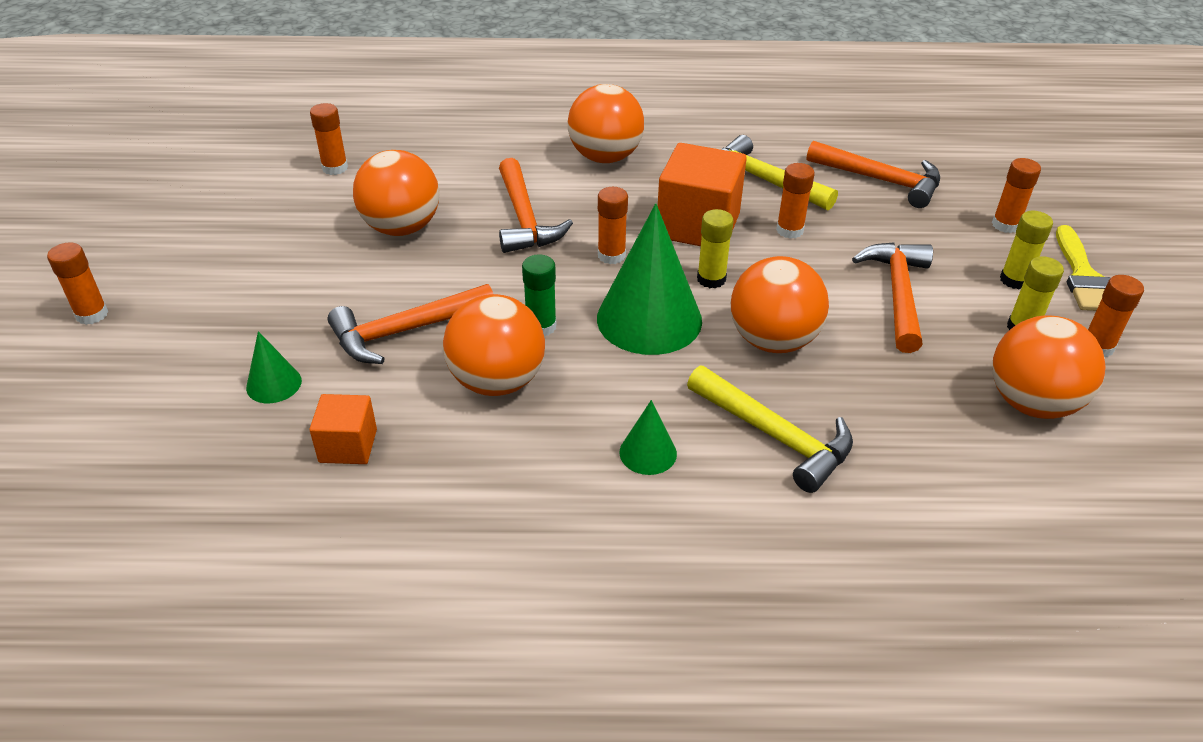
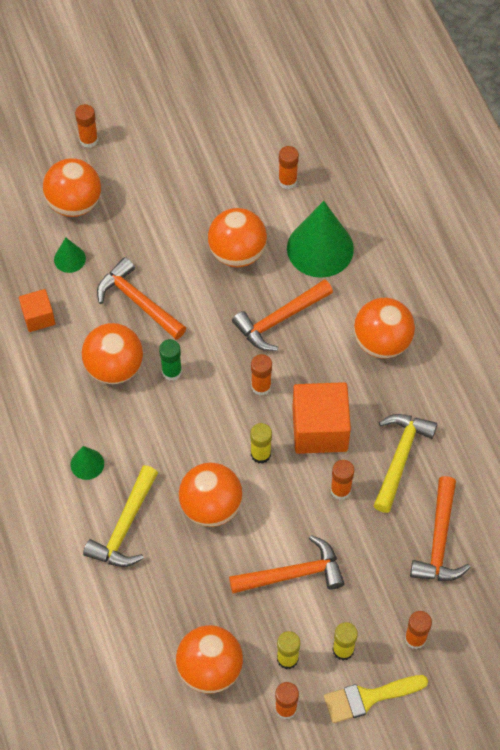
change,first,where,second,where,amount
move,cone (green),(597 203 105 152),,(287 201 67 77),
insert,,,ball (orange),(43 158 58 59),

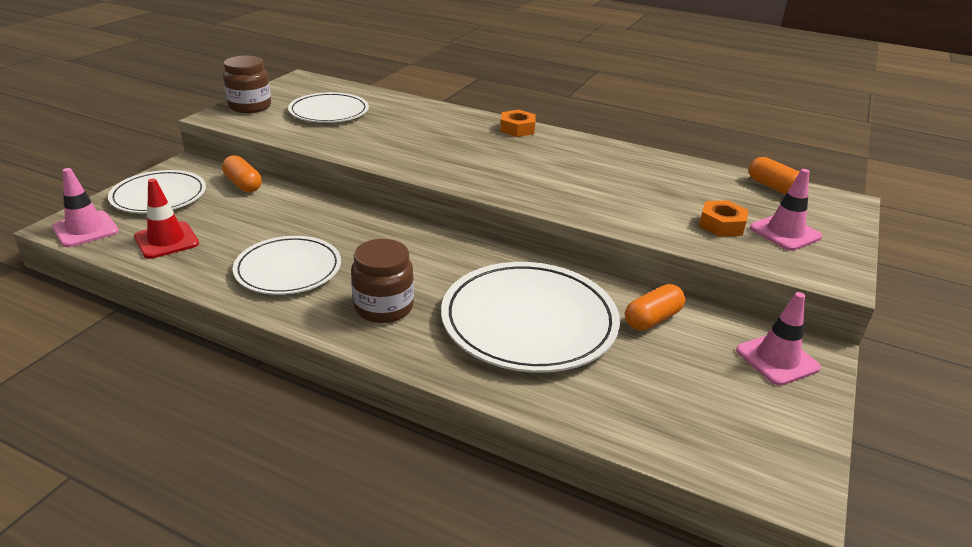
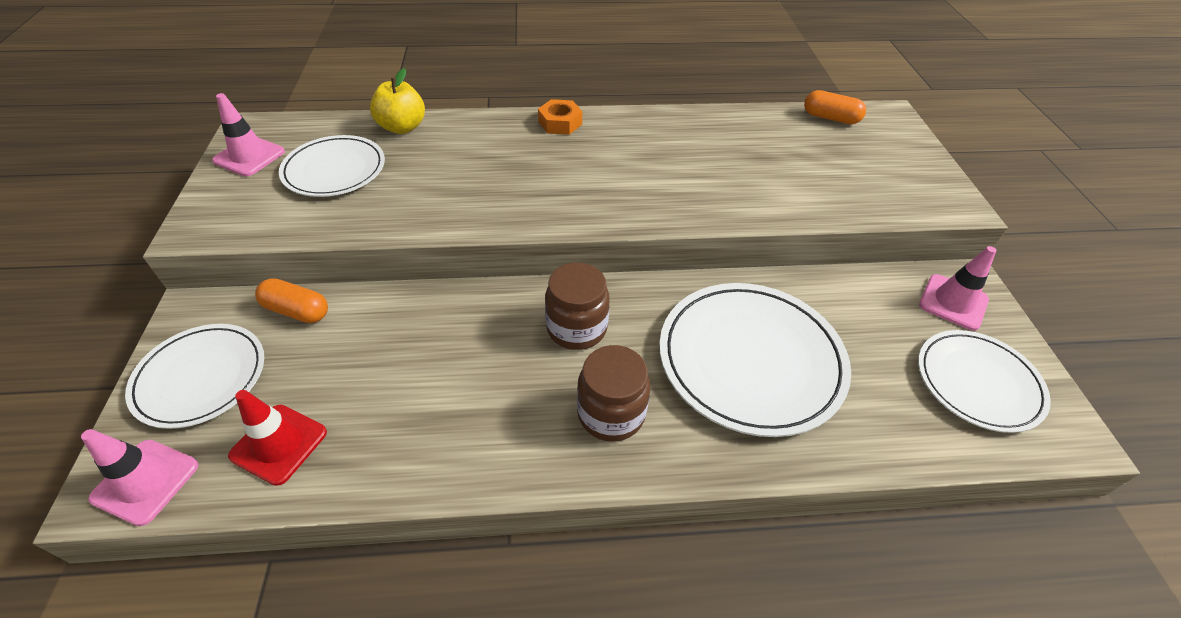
change,first,where,second,where,amount
move,jar (brown),(223 56 48 57),,(545 262 65 88),
move,plate (white),(233 236 108 59),,(918 330 133 103),
delete,capsule (orange),(625 284 60 47),,,
delete,nut (orange),(699 200 50 37),,,
move,traffic cone (pink),(750 169 72 82),,(212 93 73 83),
insert,,,apple (yellow),(370 68 55 66),

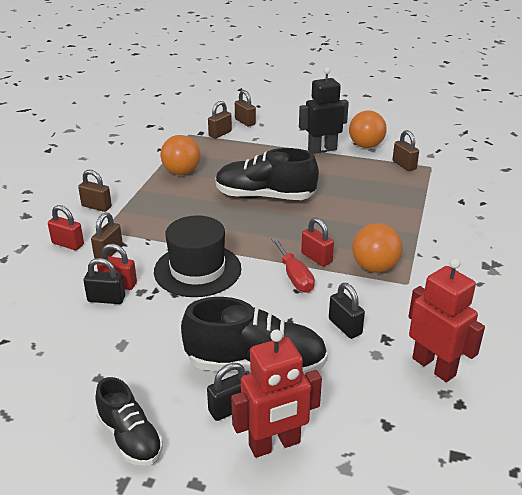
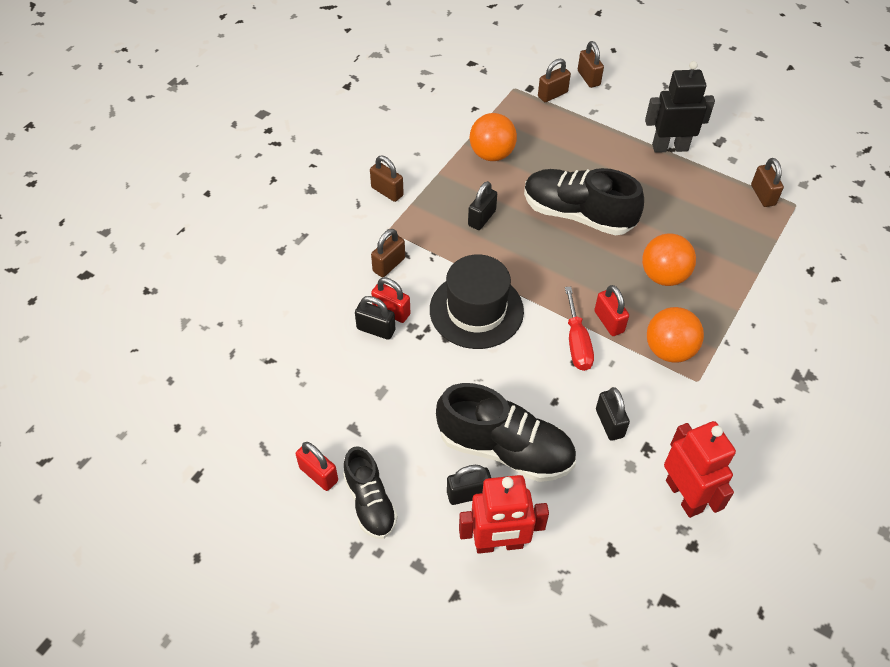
change,first,where,second,where,amount
move,padlock (red),(48 205 36 45),,(296 442 42 49),
move,ball (orange),(349 110 38 38),,(642 233 54 53),
insert,,,padlock (black),(468 181 29 49),

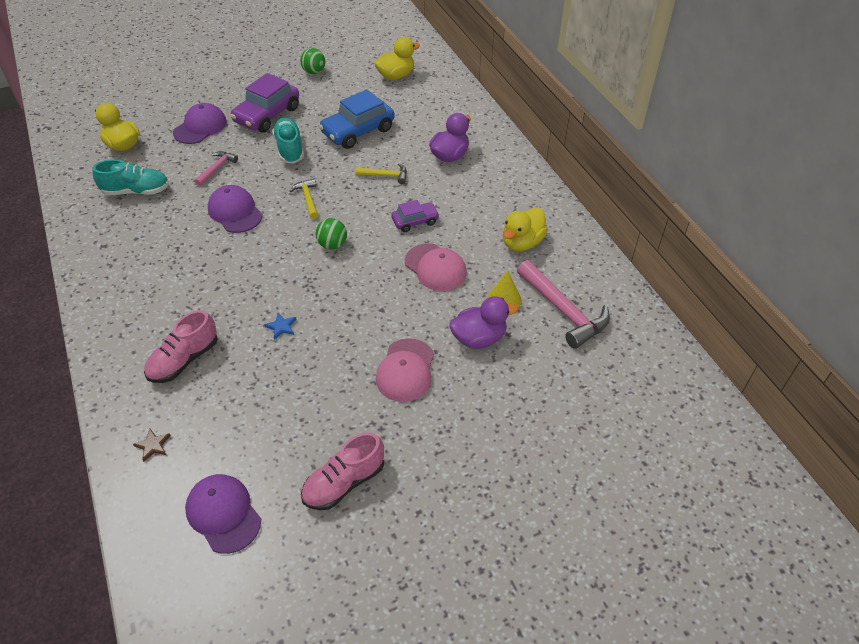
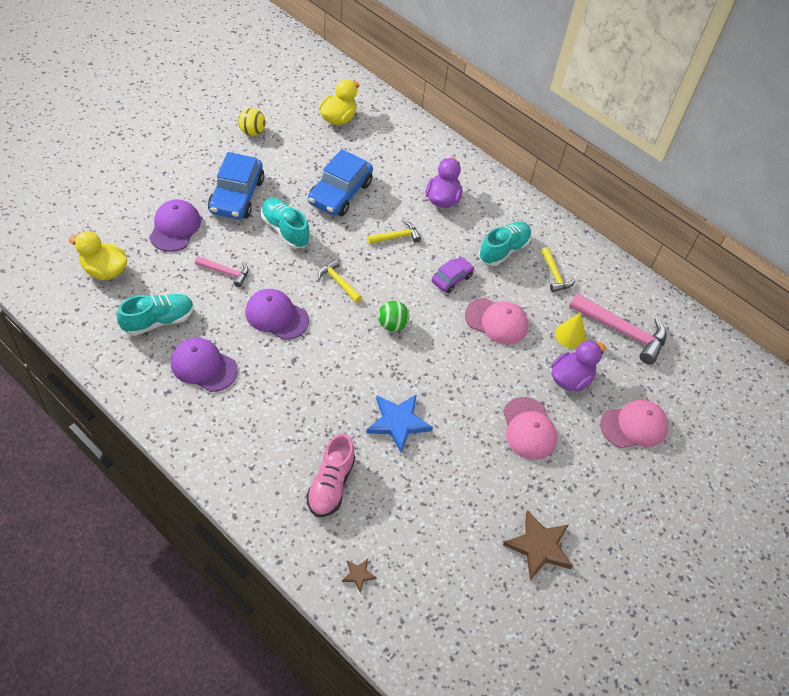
change,first,where,second,where,amount
move,cap (purple),(185 474 76 80),,(171 338 67 54),
rotate,hammer (pink),(195 151 43 35),,(195 256 53 31),105 degrees clockwise
recolor,car (purple),(230 73 69 60),car (blue),(208 152 56 67),
resize,star (blue),(264 313 33 27),,(366 394 67 59),x2.10
recolor,ball (green),(300 48 25 26),ball (yellow),(238 108 28 28),
replace,shoe (pink),(301 432 83 78),star (brown),(503 510 70 70),
replace,duck (yellow),(503 207 44 44),hammer (yellow),(541 247 34 45),
insert,,,shoe (turquoise),(479 222 52 44),
insert,,,cap (pink),(600 400 68 48),

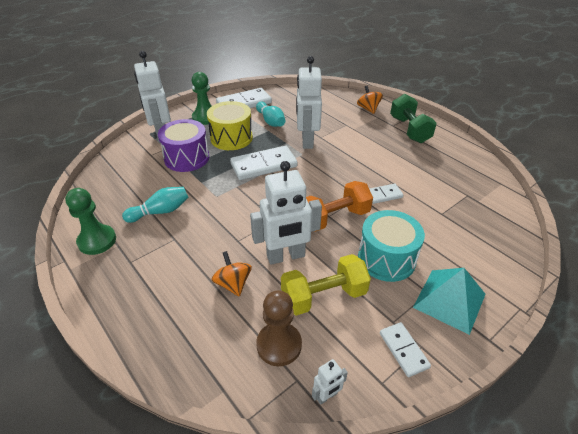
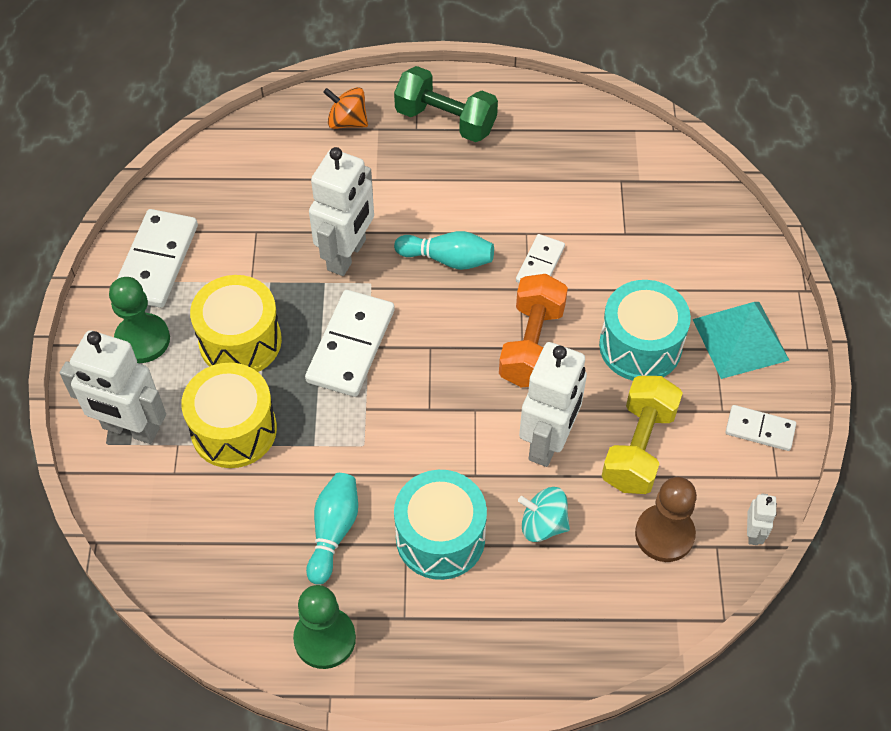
change,first,where,second,where,amount
recolor,drum (purple),(158 119 51 53),drum (yellow),(181 363 96 105),
recolor,spinning top (orange),(211 251 41 46),spinning top (turquoise),(518 487 52 55),
move,bowling pin (turquoise),(256 102 29 25),,(394 231 100 39),
rotate,robot (white),(296 56 26 93),,(309 147 65 129),105 degrees counterclockwise
insert,,,drum (turquoise),(394 470 93 110),

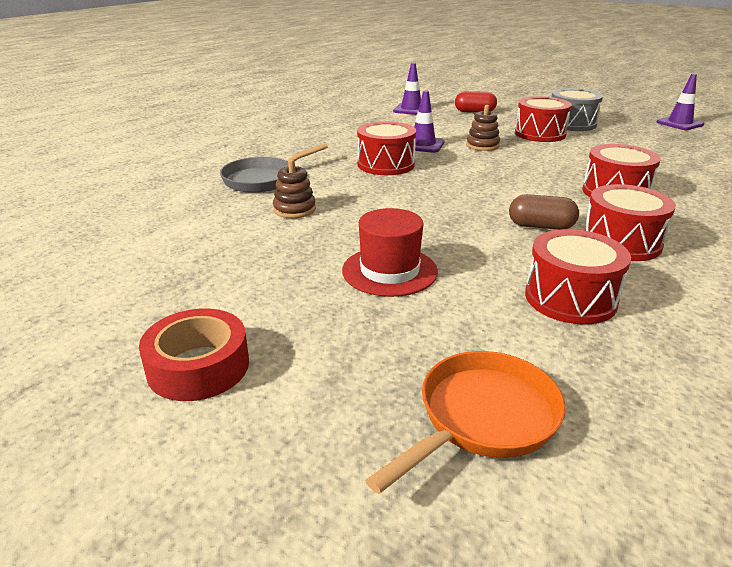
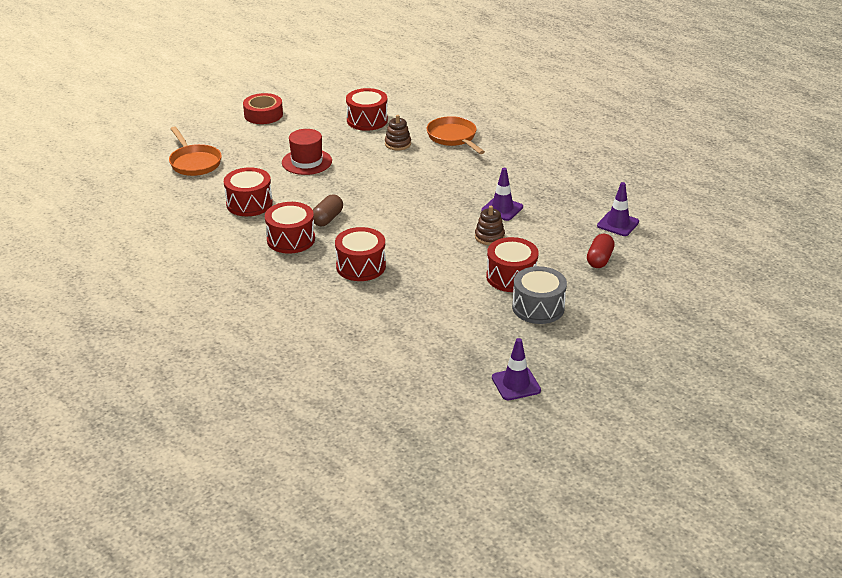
change,first,where,second,where,amount
recolor,pan (grey),(220 143 108 50),pan (orange),(426 116 59 38),
move,drum (red),(357 121 59 54),,(346 88 42 43),

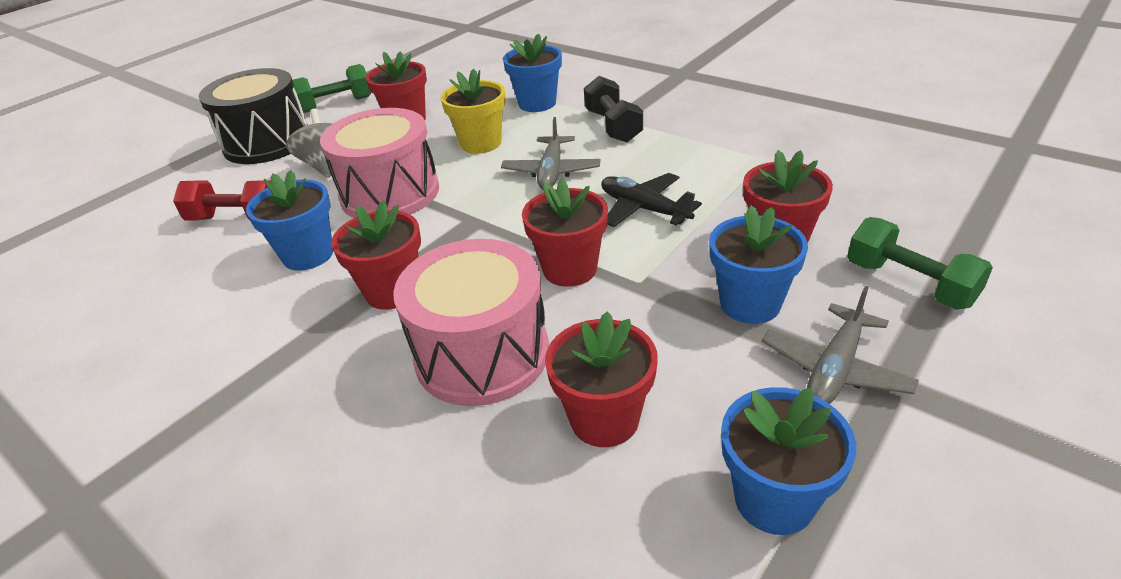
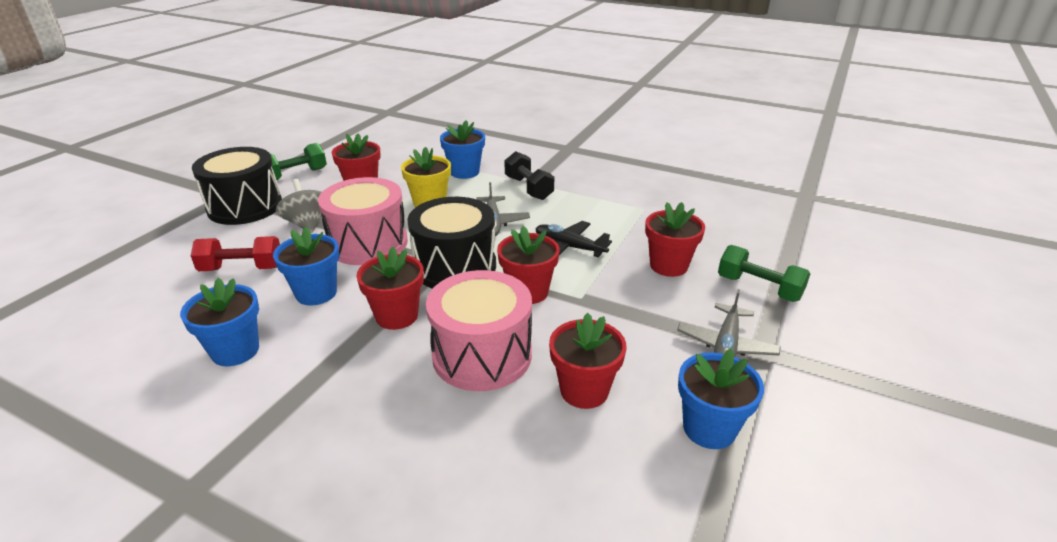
change,first,where,second,where,amount
move,flower pot (blue),(709 205 99 119),,(180 278 79 88),
insert,,,drum (black),(407 197 89 92),

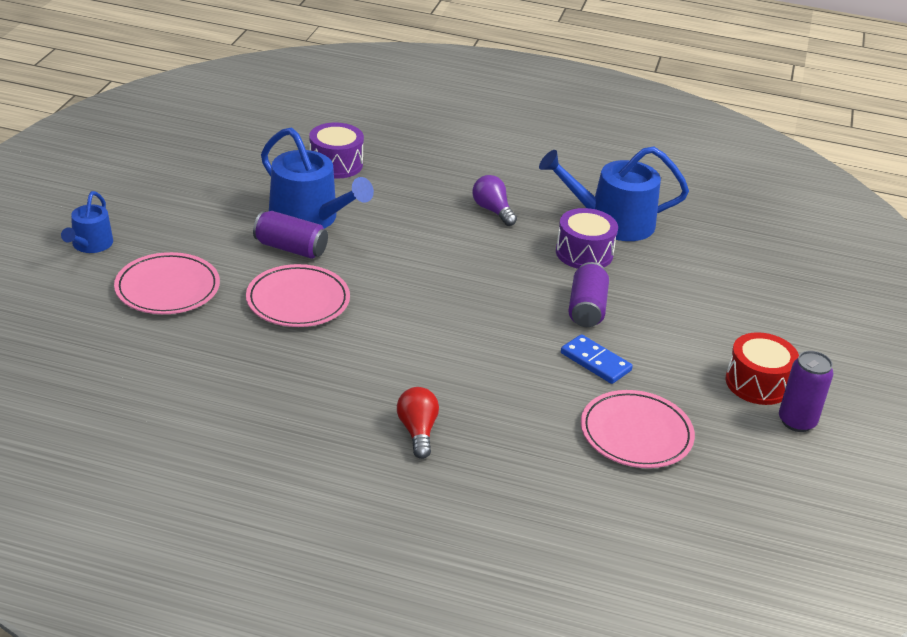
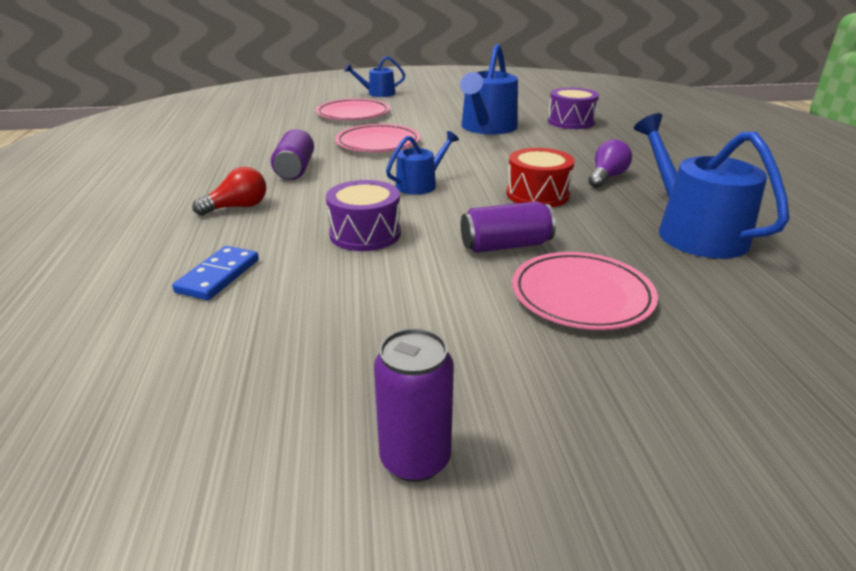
change,first,where,second,where,amount
move,can (purple),(253 211 75 48),,(271 129 43 51),
move,drum (purple),(556 208 62 61),,(326 180 75 71),
move,domino (blue),(561 334 72 50),,(172 246 87 54),
move,plate (pink),(581 390 114 78),,(512 252 146 78),
move,drum (red),(725 332 74 73),,(506 148 68 59),
insert,,,watering can (blue),(386 131 73 64),

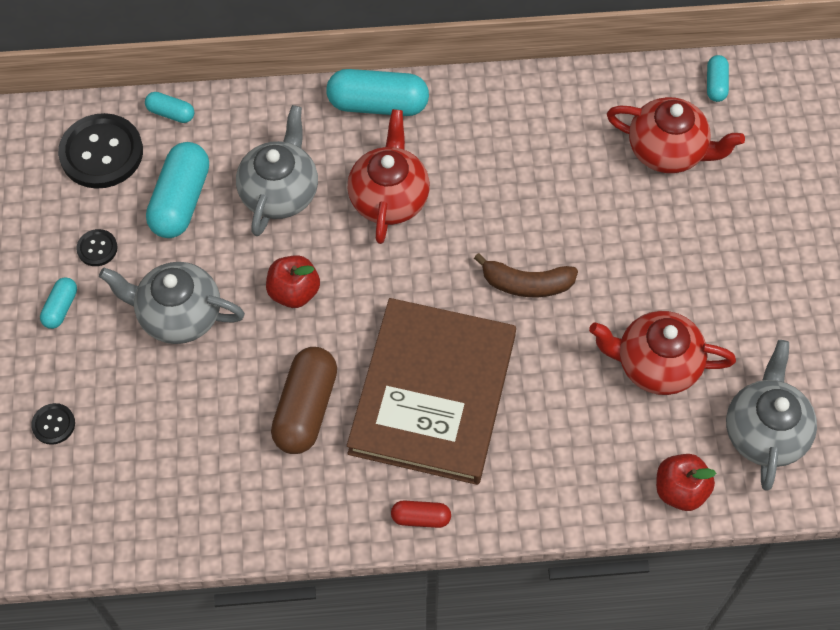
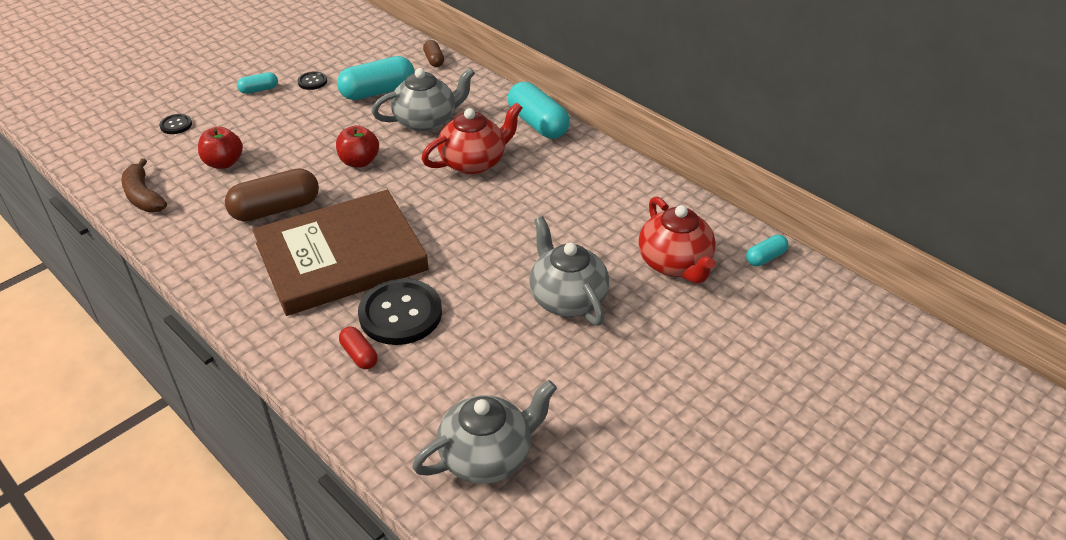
change,first,where,second,where,amount
move,button (black),(58 113 85 76),,(358 279 84 66),
move,teapot (grey),(99 262 146 82),,(529 216 80 109),
recolor,capsule (turquoise),(145 92 49 31),capsule (brown),(423 40 21 27),
move,capsule (red),(391 500 60 28),,(339 326 39 43),
move,banana (brown),(474 253 104 44),,(121 158 46 54),
delete,teapot (red),(589 311 147 84),,,
move,apple (red),(656 454 60 57),,(198 127 45 42),

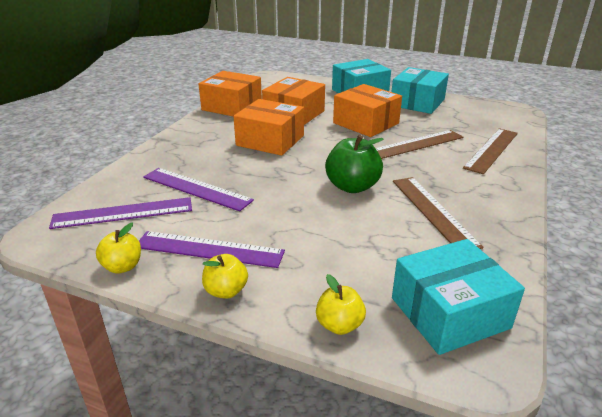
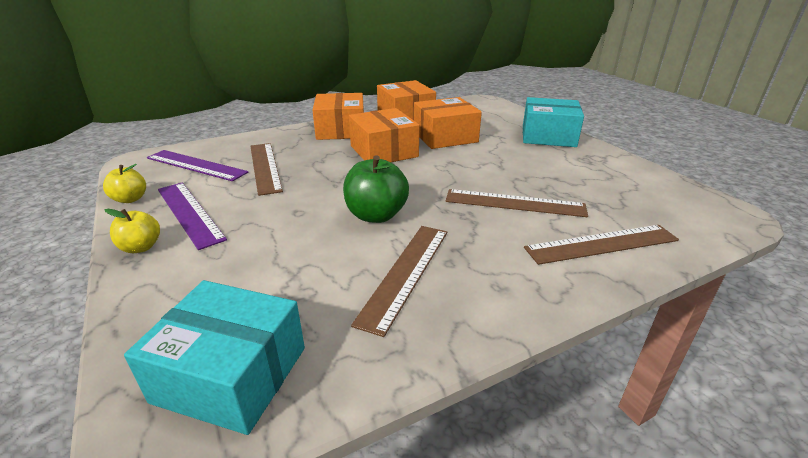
change,first,where,second,where,amount
recolor,ruler (purple),(143 168 111 44),ruler (brown),(250 143 33 53),
delete,apple (yellow),(316 274 50 61),,,
move,box (orange),(333 84 69 53),,(313 93 51 47),
delete,box (turquoise),(392 67 57 47),,,

